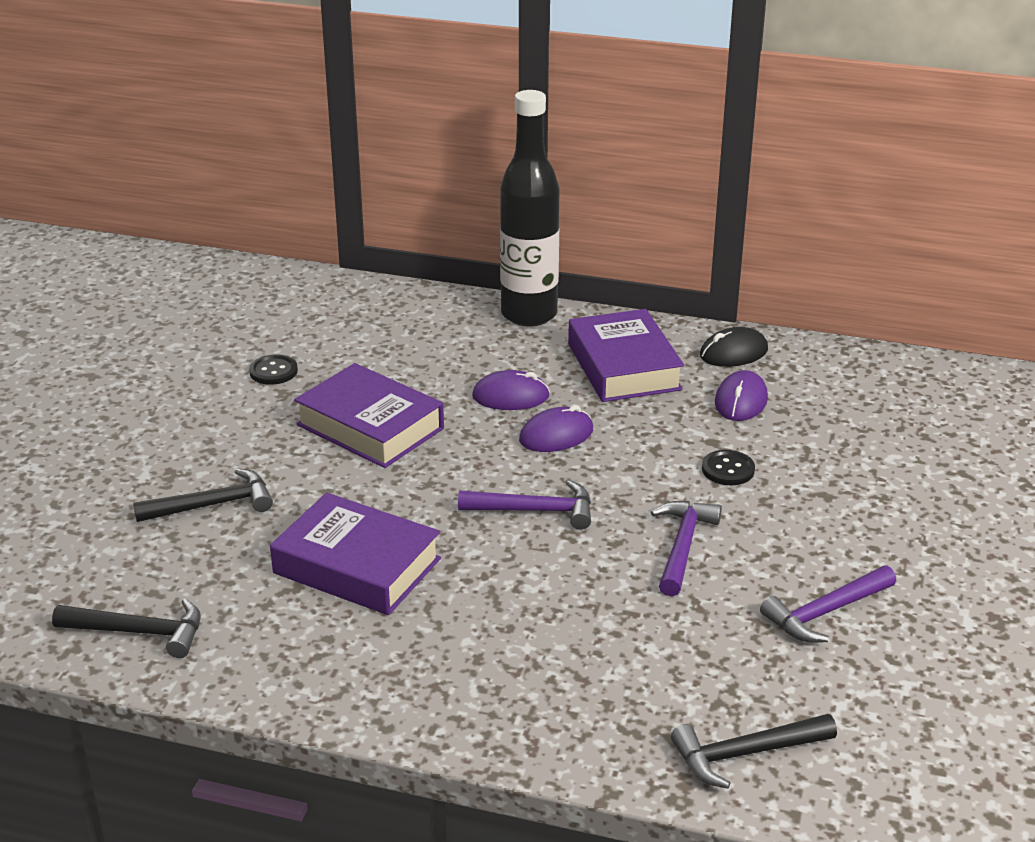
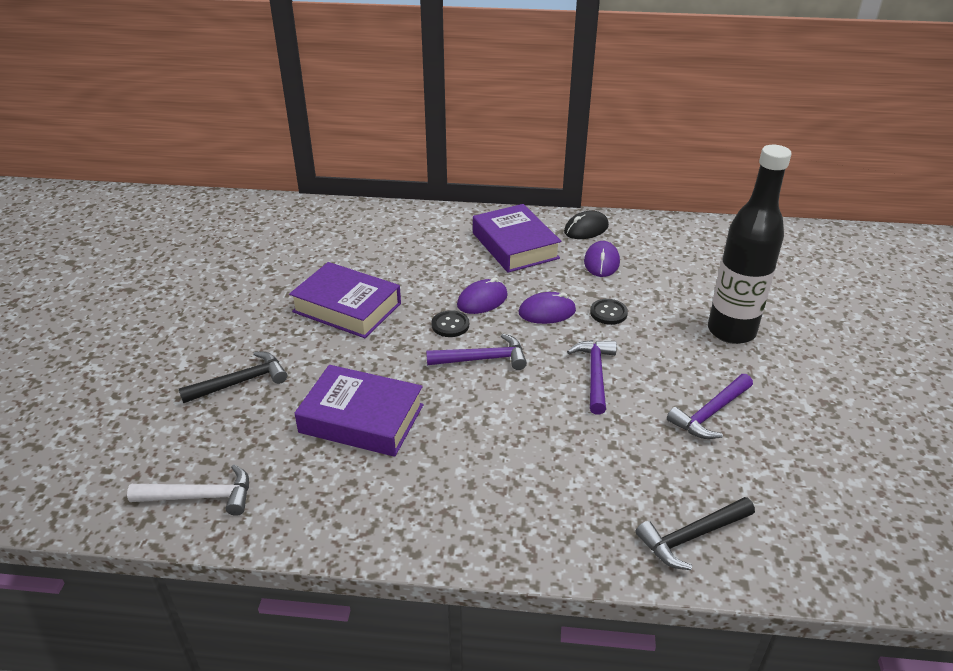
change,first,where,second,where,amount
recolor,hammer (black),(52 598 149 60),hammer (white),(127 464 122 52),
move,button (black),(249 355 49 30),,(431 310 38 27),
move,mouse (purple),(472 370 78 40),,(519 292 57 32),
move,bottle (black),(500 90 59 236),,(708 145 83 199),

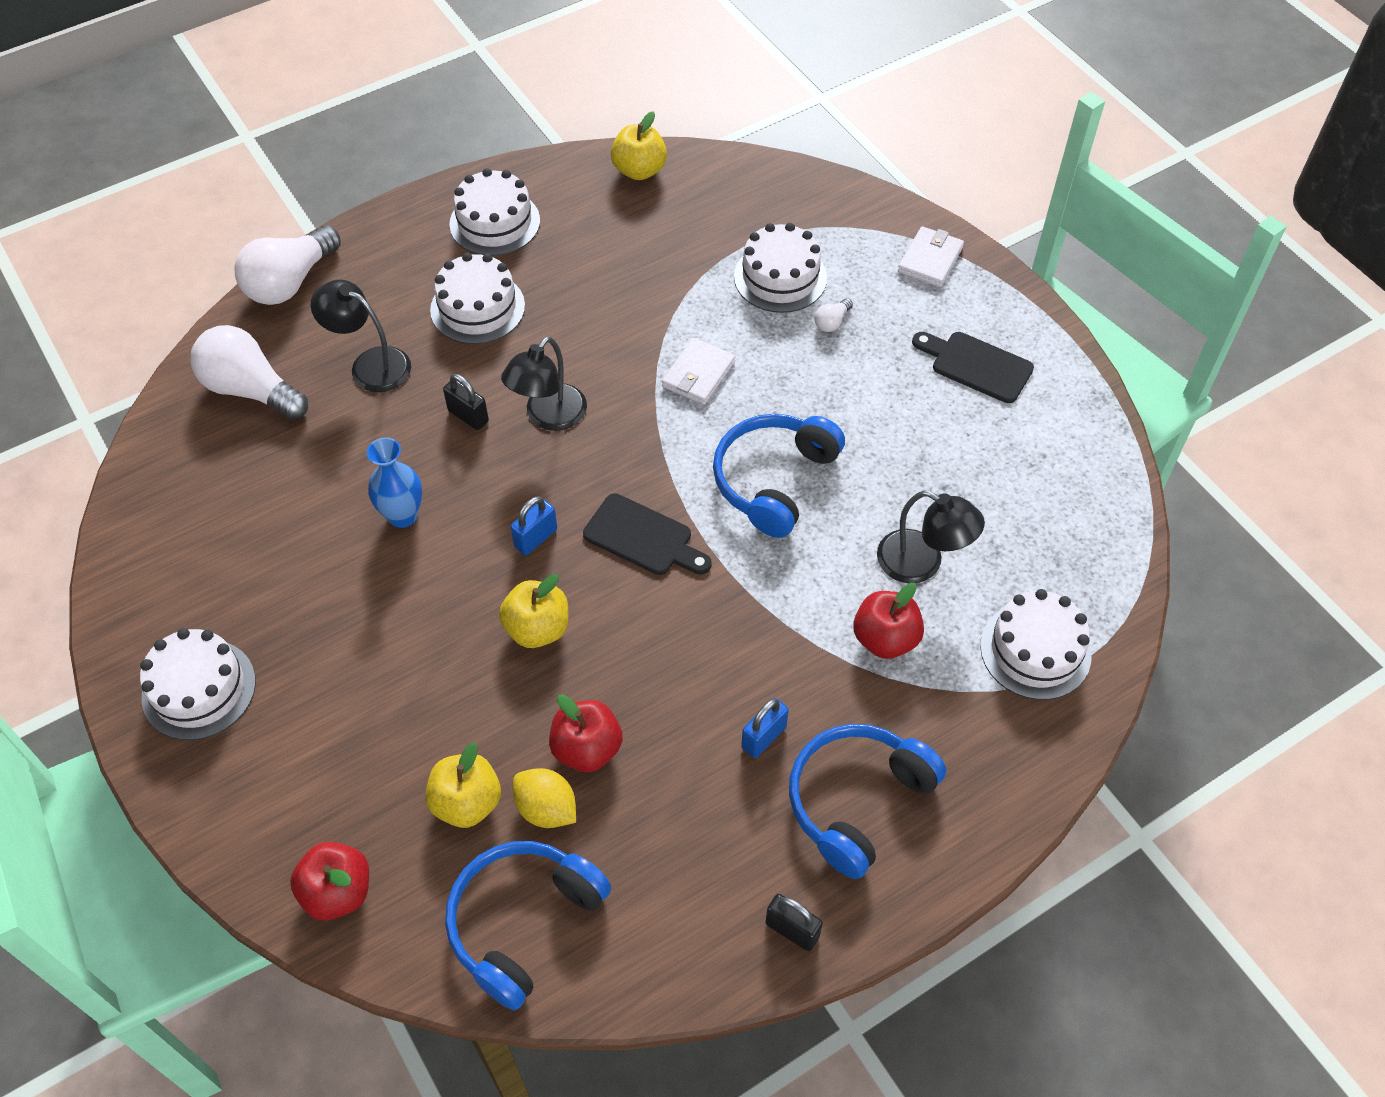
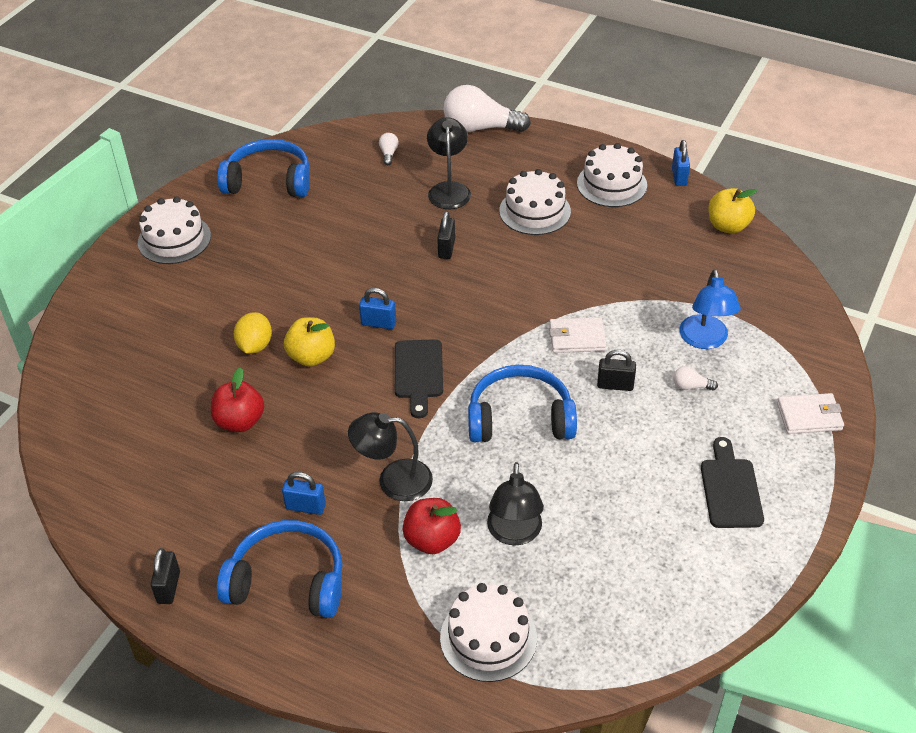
change,first,where,second,where,amount
resize,light bulb (white),(191 325 117 95),,(379 133 20 32),x0.42
delete,apple (red),(290 842 79 78),,,
delete,vase (blue),(367 437 55 91),,,
delete,apple (yellow),(425 742 76 86),,,
move,headphones (blue),(445 841 166 169),,(217 139 93 58),
move,lamp (black),(501 336 86 95),,(348 412 85 89),
move,lemon (yellow),(513 768 63 60),,(234 312 38 42),
replace,cake (white),(734 223 93 90),lamp (blue),(679 269 62 80),
insert,,,padlock (black),(597 350 39 41),
insert,,,padlock (blue),(672 140 18 46),

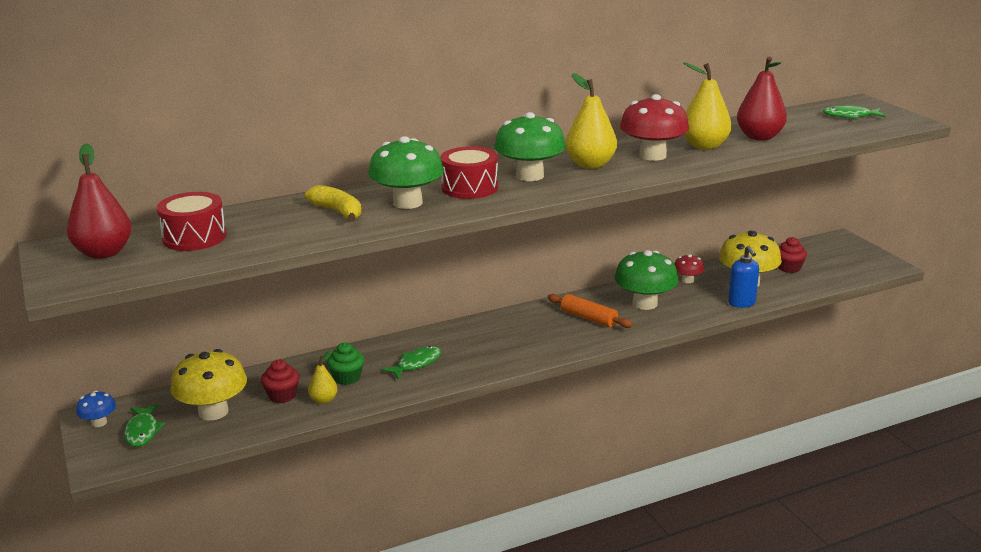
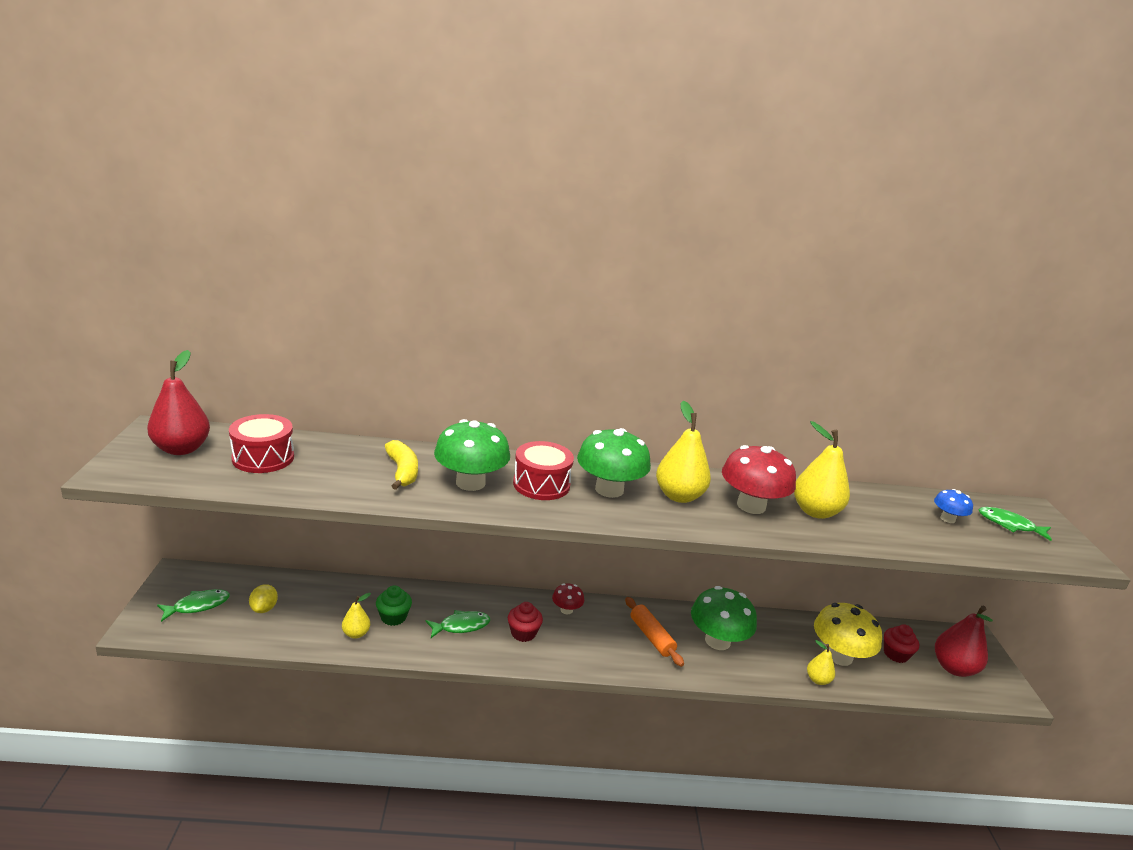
change,first,where,second,where,amount
move,mushroom (blue),(76 391 40 36),,(934 489 39 34),
rotate,fish (green),(124 404 41 43),,(157 589 73 33),135 degrees counterclockwise
replace,mushroom (yellow),(170 349 77 72),lemon (yellow),(249 584 29 29),
move,cupcake (red),(261 359 38 44),,(508 602 35 40),
move,mushroom (red),(674 254 30 29),,(552 584 32 30),
replace,soap dispenser (blue),(728 246 31 62),pear (yellow),(807 640 28 45),
move,pear (red),(737 57 50 84),,(935 606 58 71),

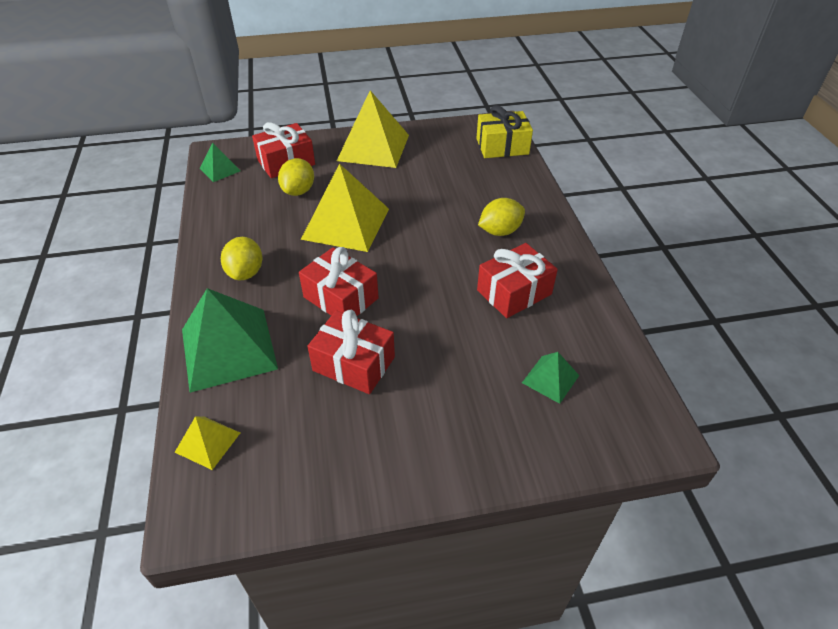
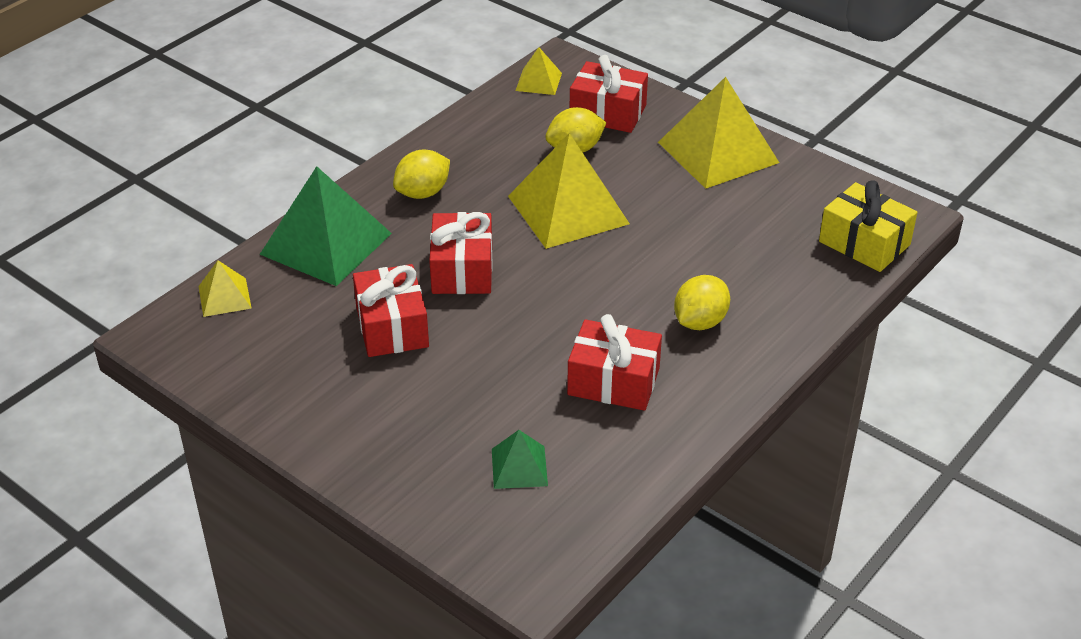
change,first,where,second,where,amount
recolor,pyramid (green),(199 143 42 39),pyramid (yellow),(515 47 47 48),
rotate,lemon (yellow),(478 198 47 38),,(674 275 56 55),75 degrees counterclockwise

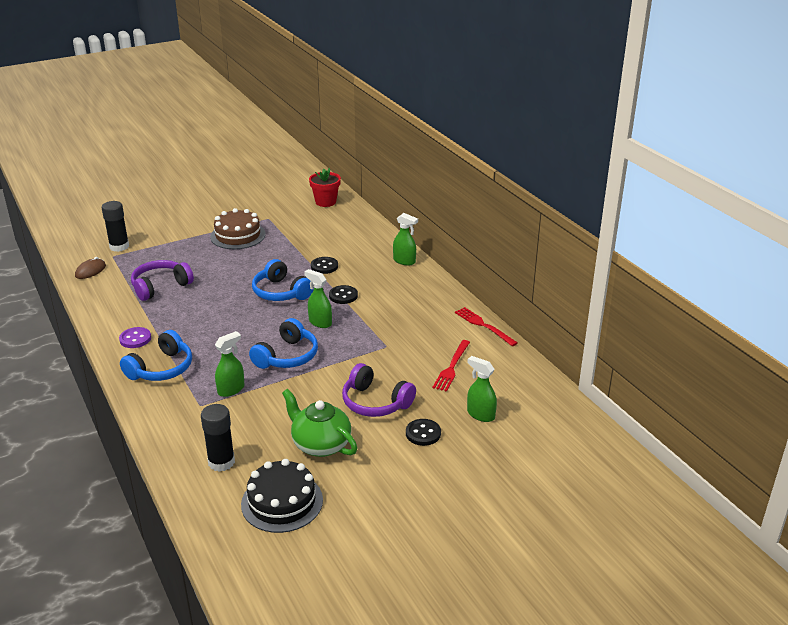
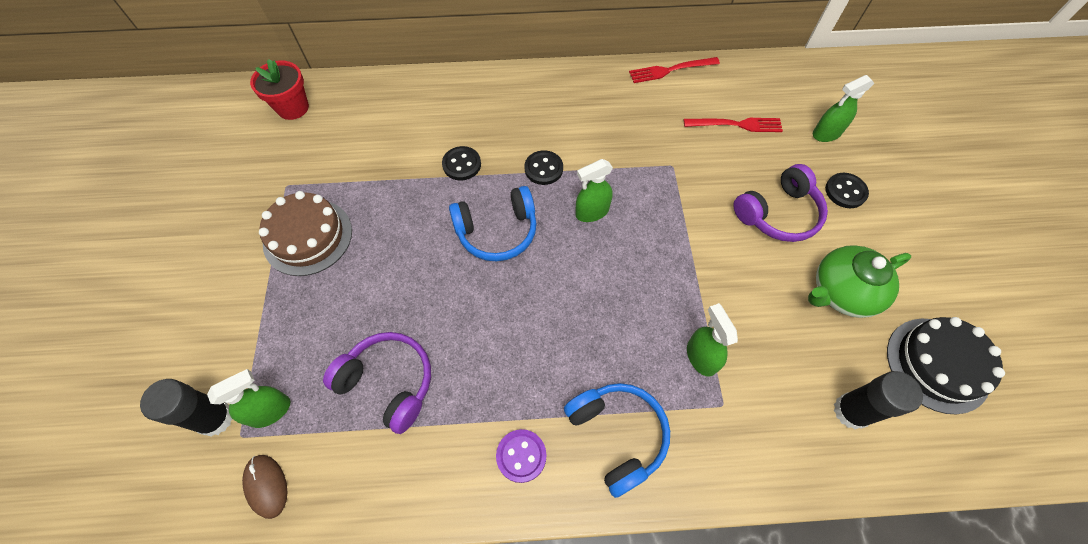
change,first,where,second,where,amount
rotate,headphones (purple),(131 260 63 41),,(323 332 108 102),135 degrees clockwise
delete,headphones (blue),(249 318 69 51),,,
move,spray bottle (green),(393 213 25 52),,(207 369 83 59),
rotate,fork (red),(432 340 38 52),,(684 118 99 14),45 degrees counterclockwise

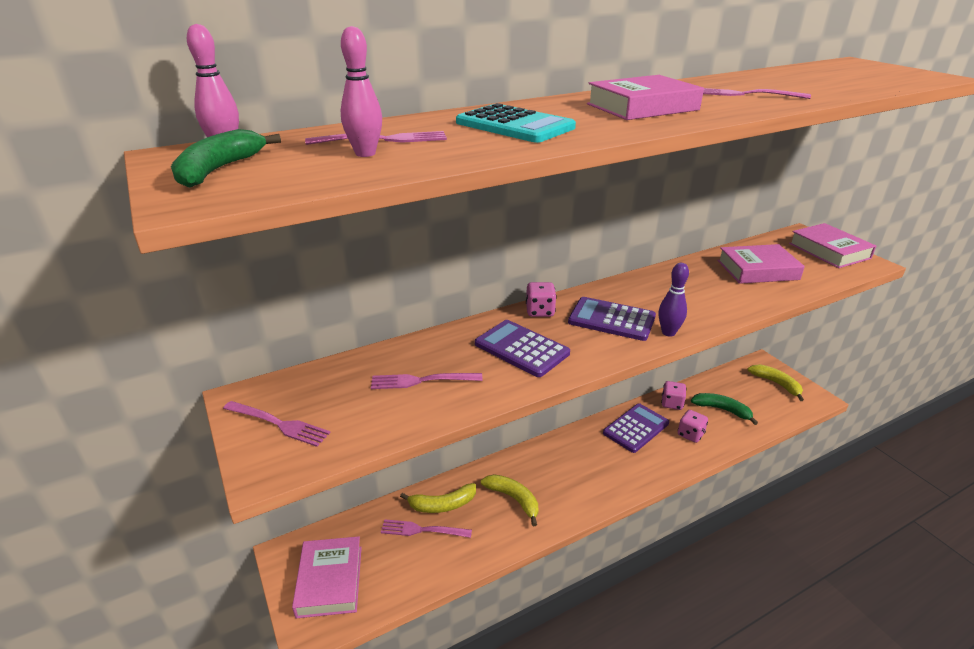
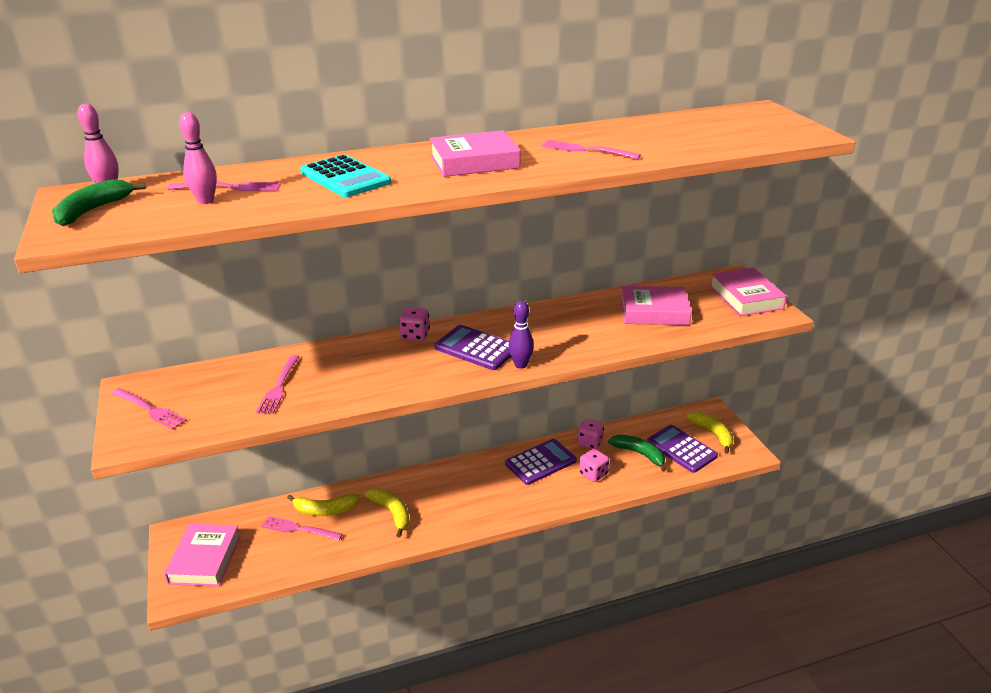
change,first,where,second,where,amount
rotate,fork (pink),(371 373 112 16),,(256 355 43 59),90 degrees counterclockwise
move,calculator (purple),(475 320 95 57),,(647 425 71 48),

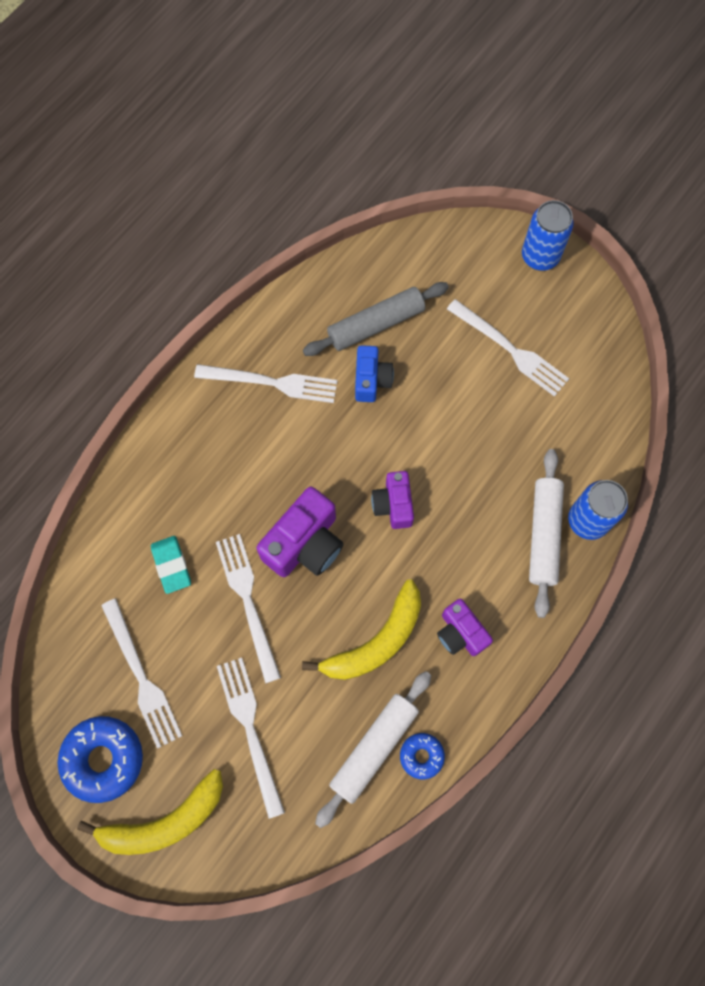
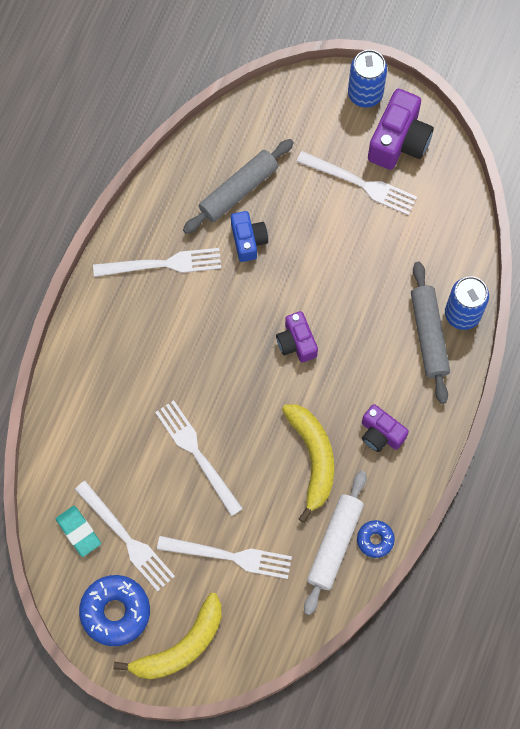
change,first,where,second,where,amount
move,eraser (turquoise),(151 536 40 58),,(56 506 45 51),
rotate,fork (white),(217 657 68 162),,(157 536 135 43),135 degrees clockwise
move,camera (purple),(257 487 87 90),,(368 89 66 81),
rotate,banana (yellow),(302 580 119 100),,(282 404 52 119),45 degrees counterclockwise
recolor,rolling pin (white),(529 449 35 169),rolling pin (grey),(411 261 39 143),

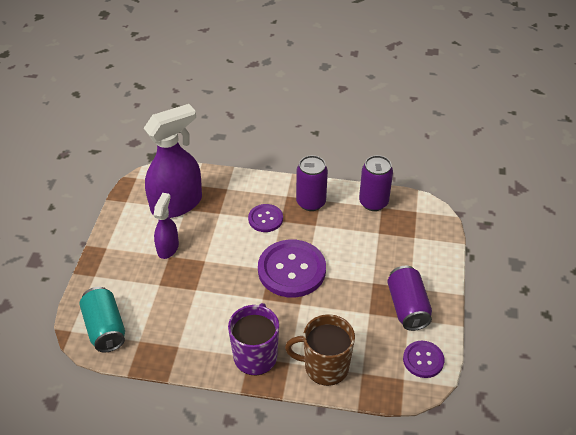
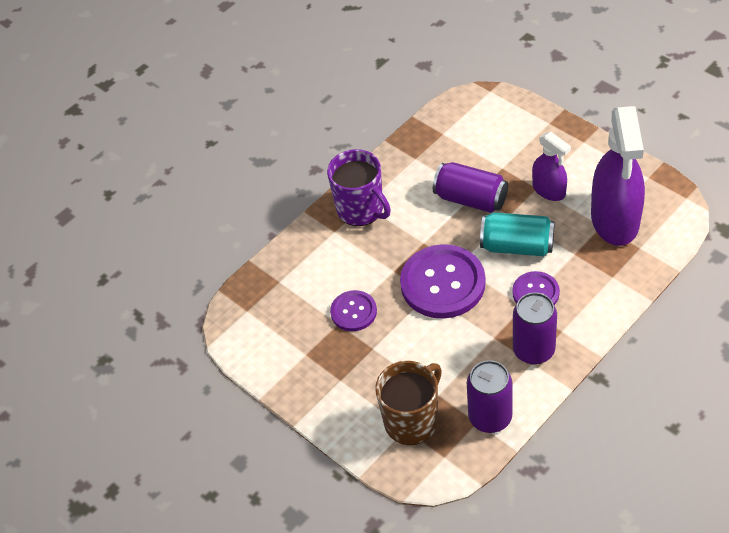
change,first,where,second,where,amount
move,can (turquoise),(79 287 46 66),,(480 212 75 44),
move,mug (brown),(285 314 70 72),,(375 361 67 84),
move,can (purple),(387 266 45 65),,(433 162 75 51),
move,button (purple),(403 341 41 37),,(330 290 47 41),

